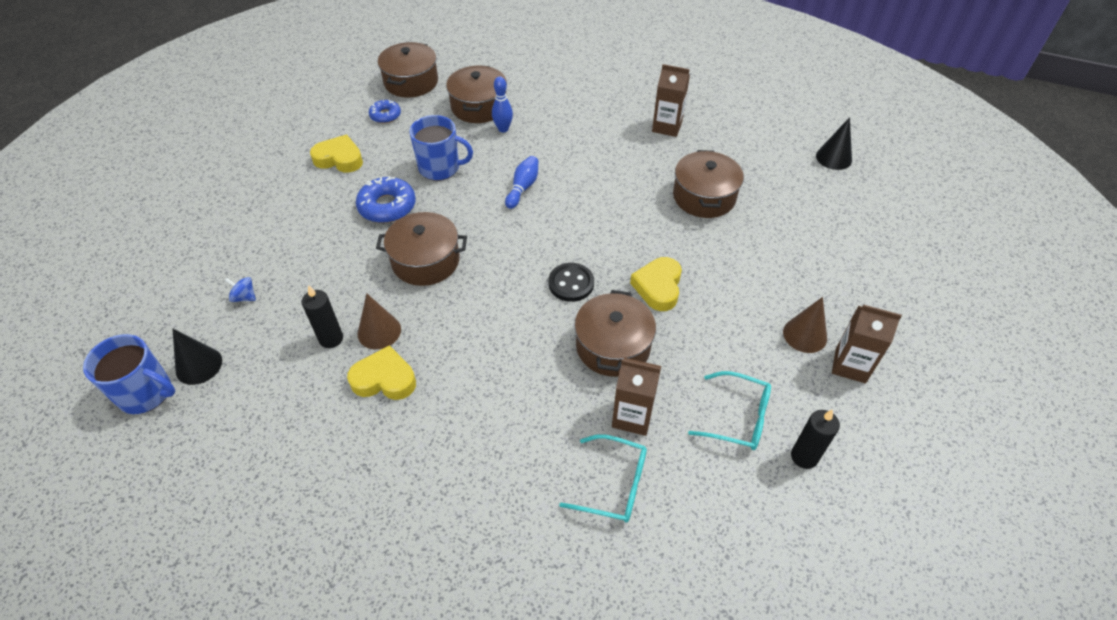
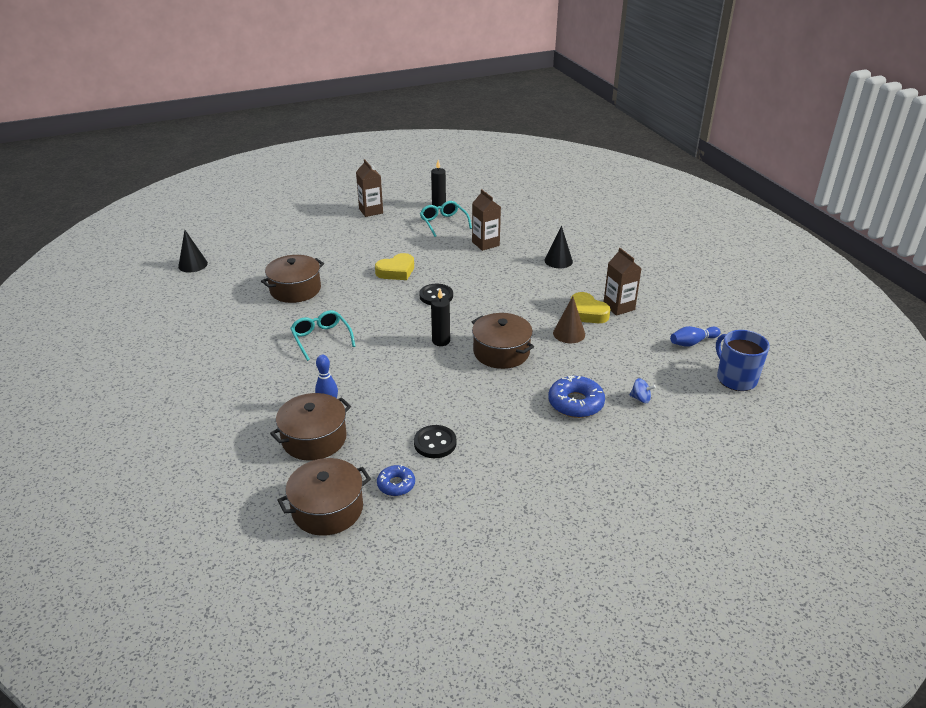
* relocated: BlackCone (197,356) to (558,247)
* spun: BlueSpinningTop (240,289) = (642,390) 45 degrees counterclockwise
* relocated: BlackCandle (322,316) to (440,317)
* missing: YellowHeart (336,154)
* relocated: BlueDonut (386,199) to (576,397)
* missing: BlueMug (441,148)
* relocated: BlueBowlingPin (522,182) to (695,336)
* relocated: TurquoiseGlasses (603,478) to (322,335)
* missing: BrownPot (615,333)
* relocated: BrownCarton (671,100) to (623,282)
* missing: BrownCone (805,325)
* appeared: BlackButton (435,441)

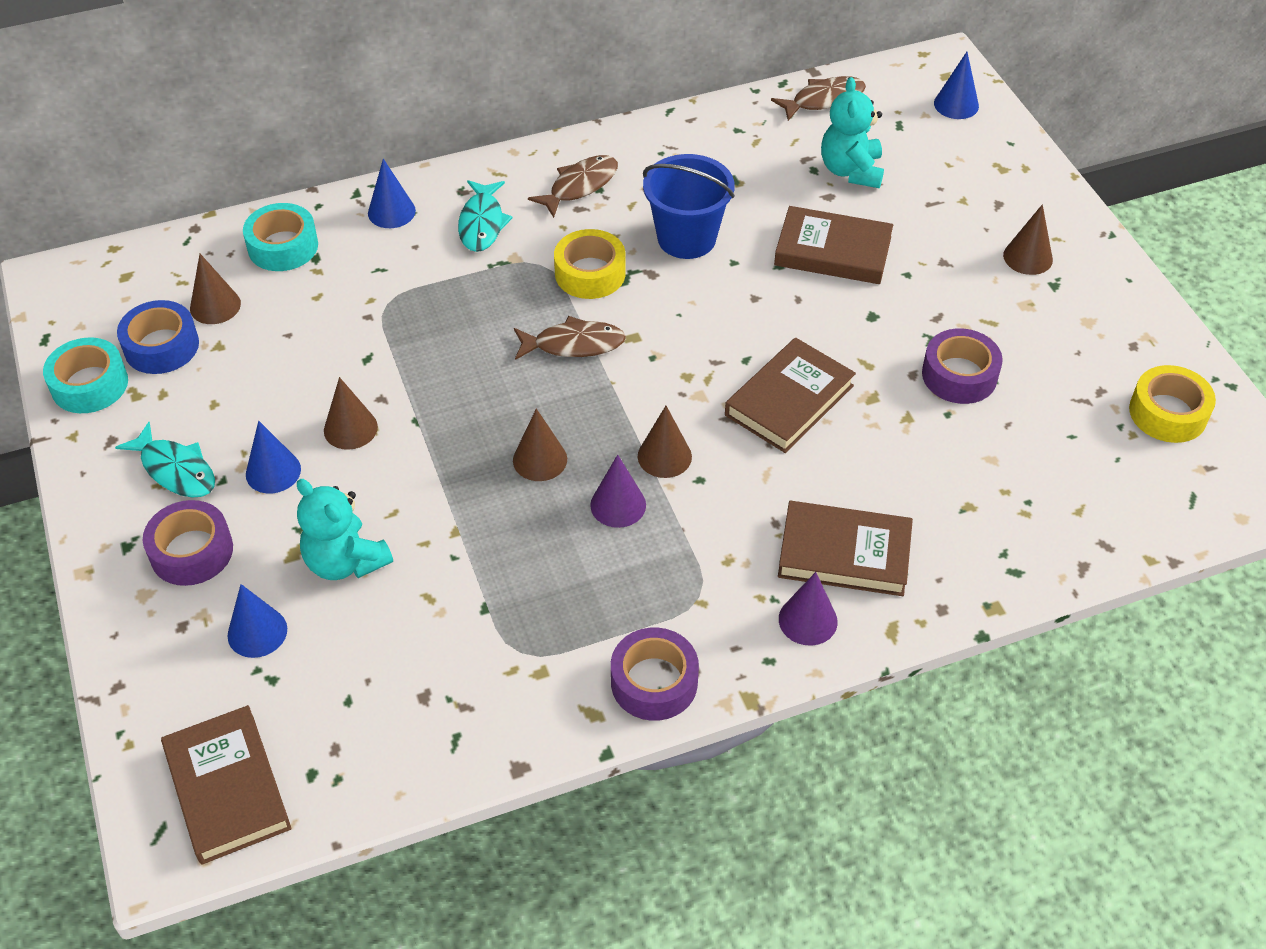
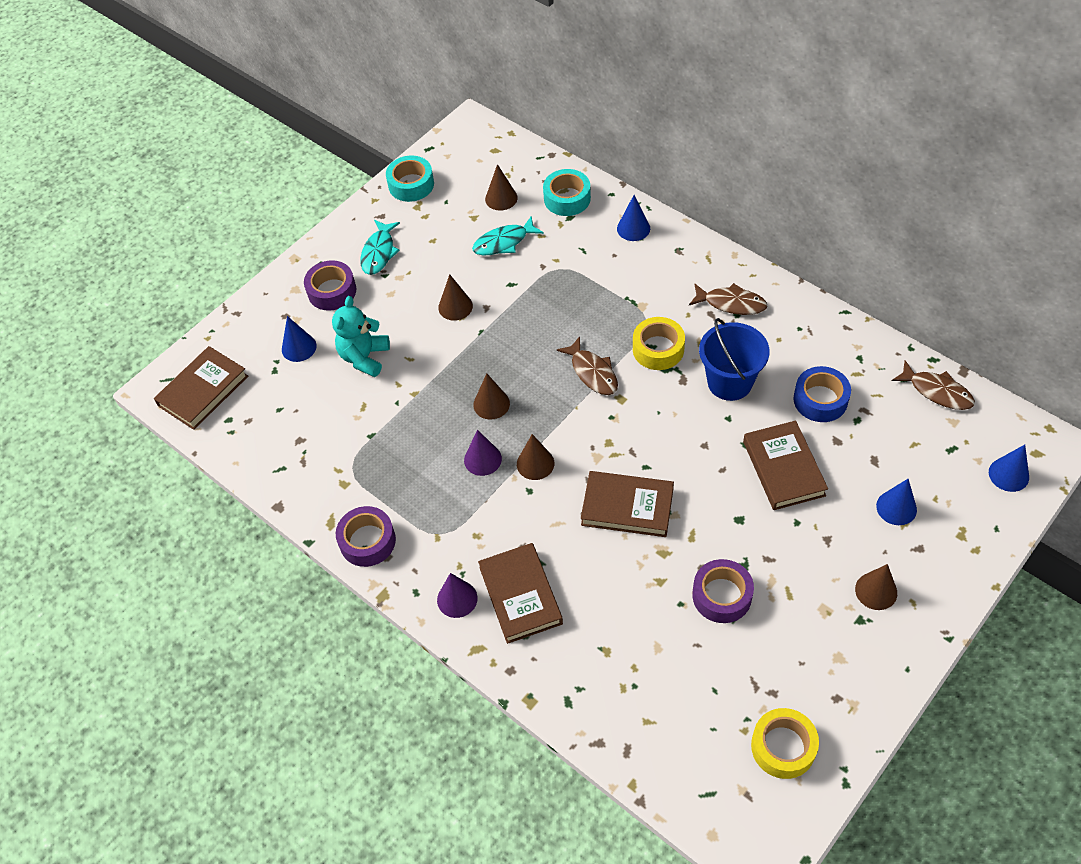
* relocated: BlueTape (158,337) to (822,394)
* relocated: BlueCone (273,457) to (896,502)
* relocated: TurquoiseFish (485,216) to (508,236)
* missing: TurquoiseTeddyBear (852,132)

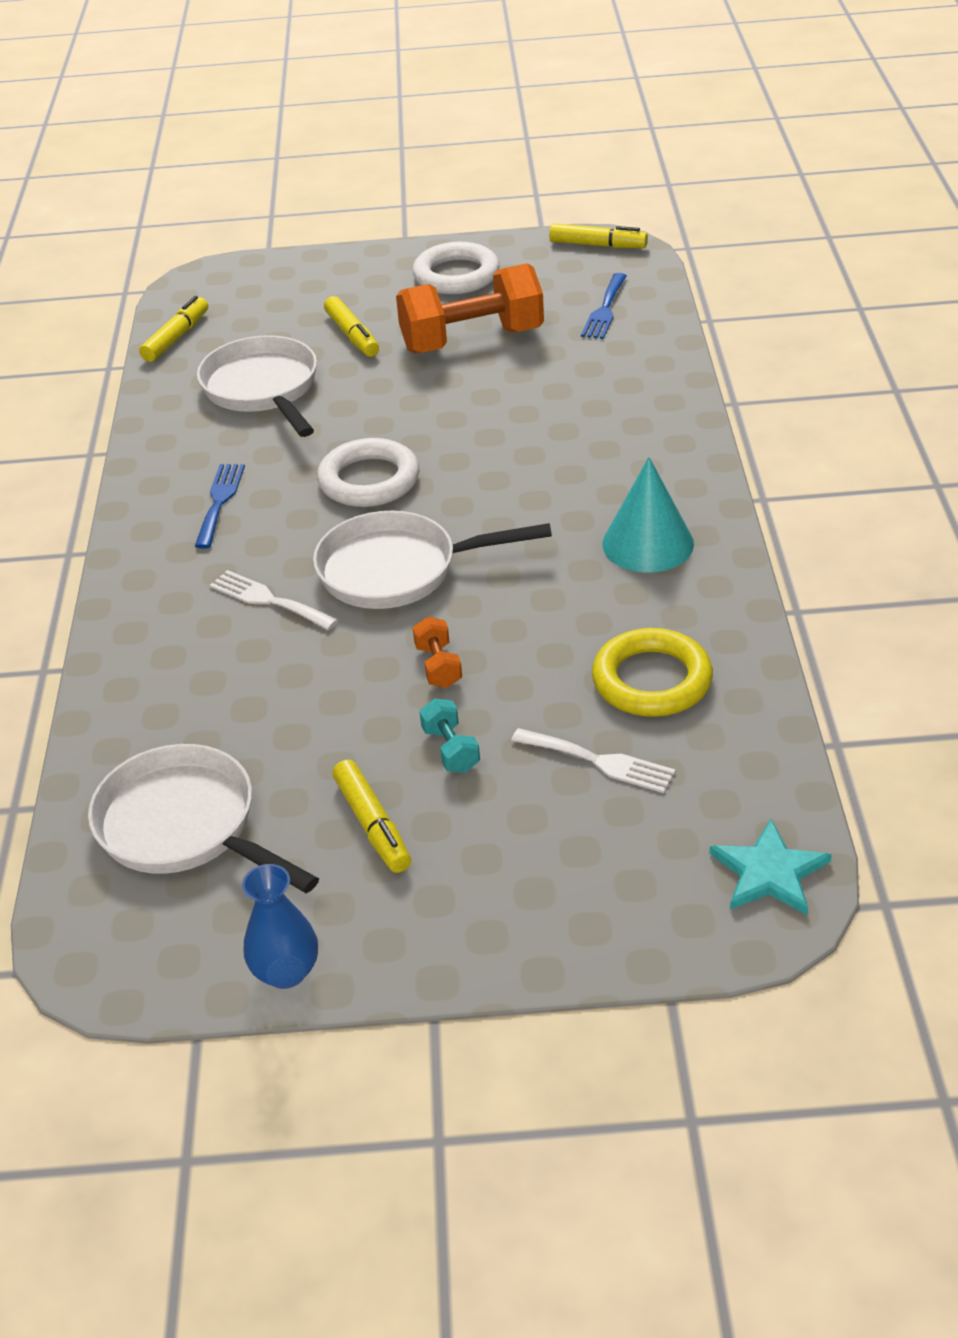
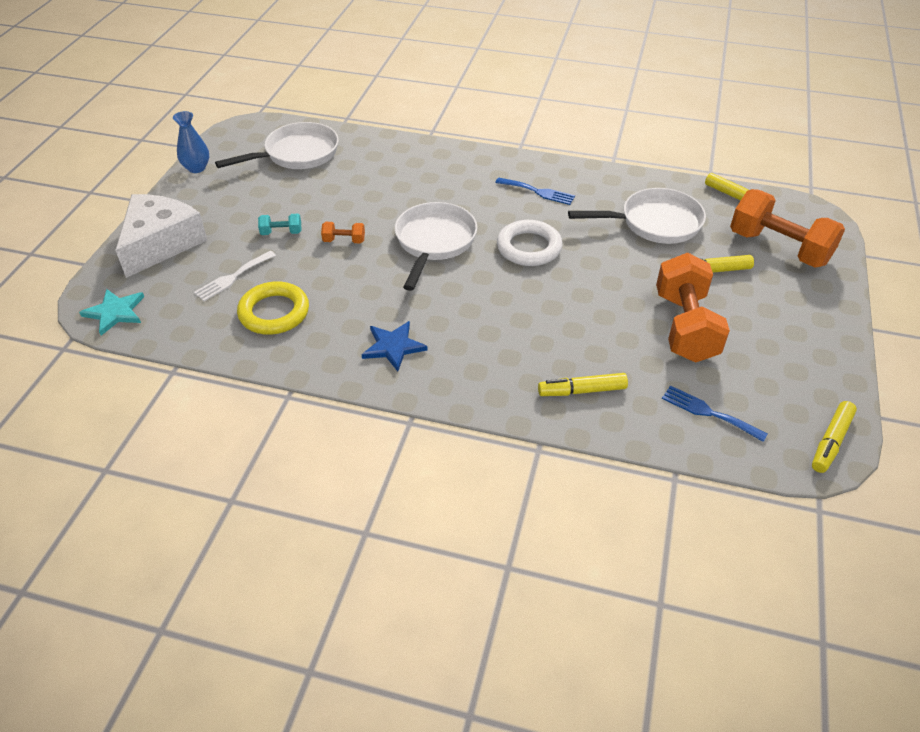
* missing: WhiteFork (274,600)
* relocated: YellowMarker (371,816) to (583,384)
* missing: WhiteRing (456,268)
* exchanged: TurquoiseCone (648,515) to BlueStar (394,346)
* appeared: WhiteCheese (161,236)
* appeared: OrangeDumbbell (787,228)

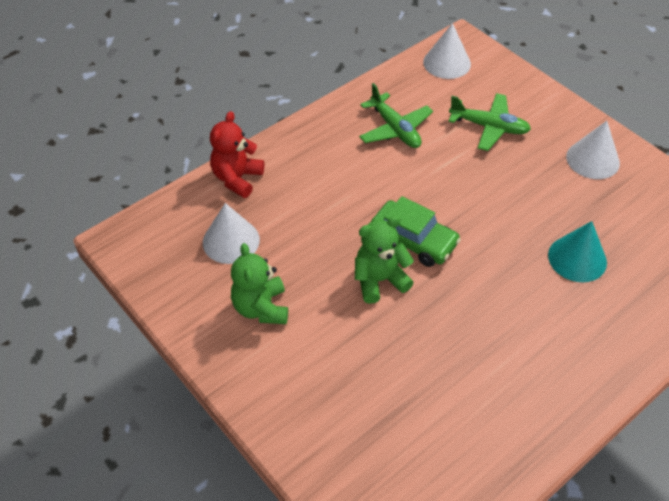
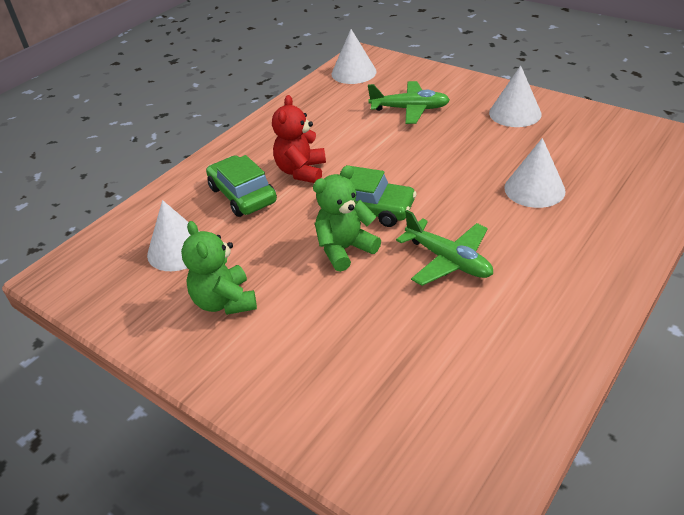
* relocated: RedTeddyBear (237,154) to (299,139)
* relocated: GreenPlane (396,115) to (444,248)
* colour: TurquoiseCone (577,251) to WhiteCone (535,173)
* appeared: GreenCar (241,186)

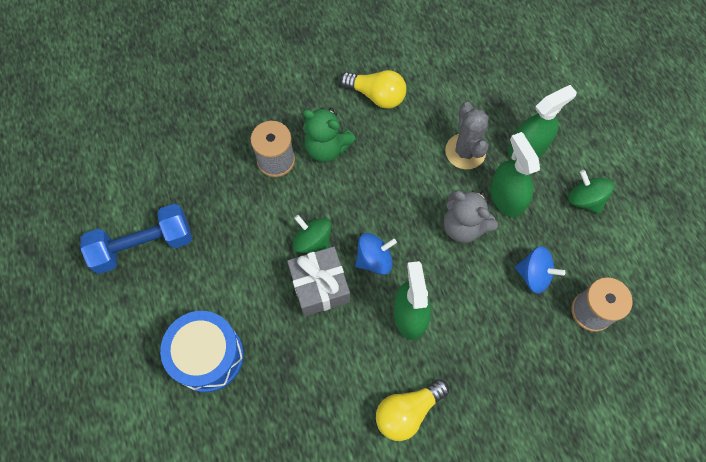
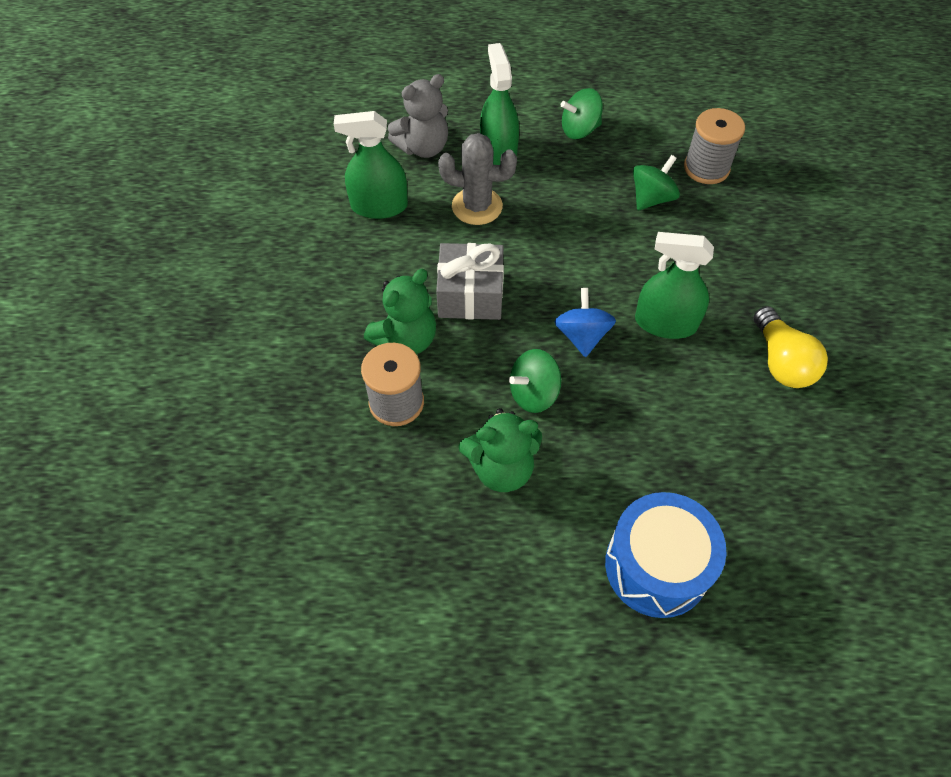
* missing: BlueDumbbell (136,239)
* relocated: GreyGift (318,281) to (470,281)
* missing: YellowLightBulb (373,89)
* relocated: GreyTeddyBear (471,216) to (418,116)
* relocated: GreenSprayBottle (515,175) to (371,165)
* colour: BlueSpinningTop (540,270) to GreenSpinningTop (656,182)
* appeared: GreenTeddyBear (500,450)

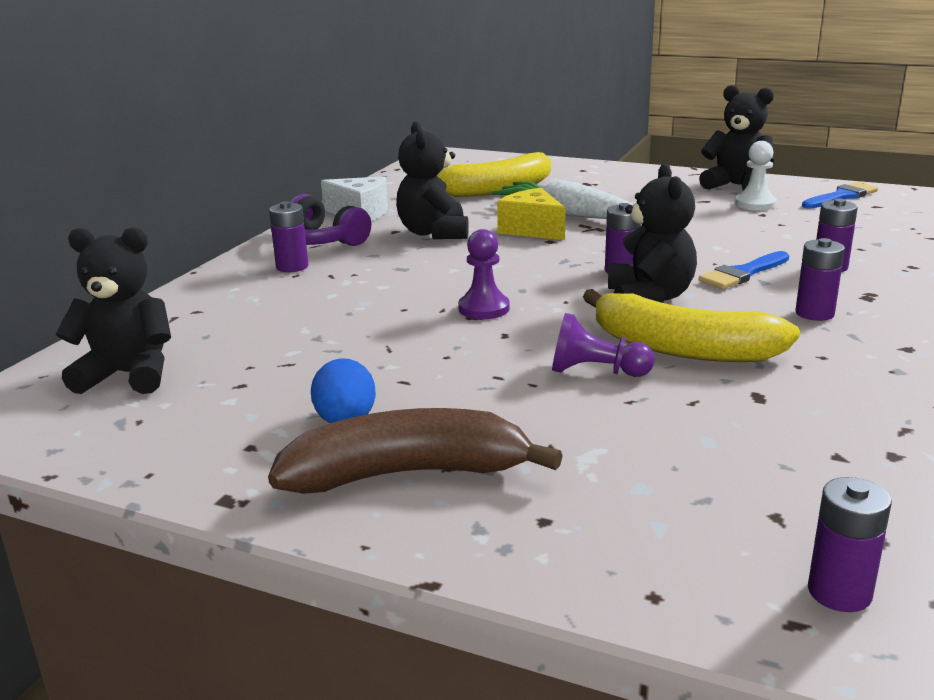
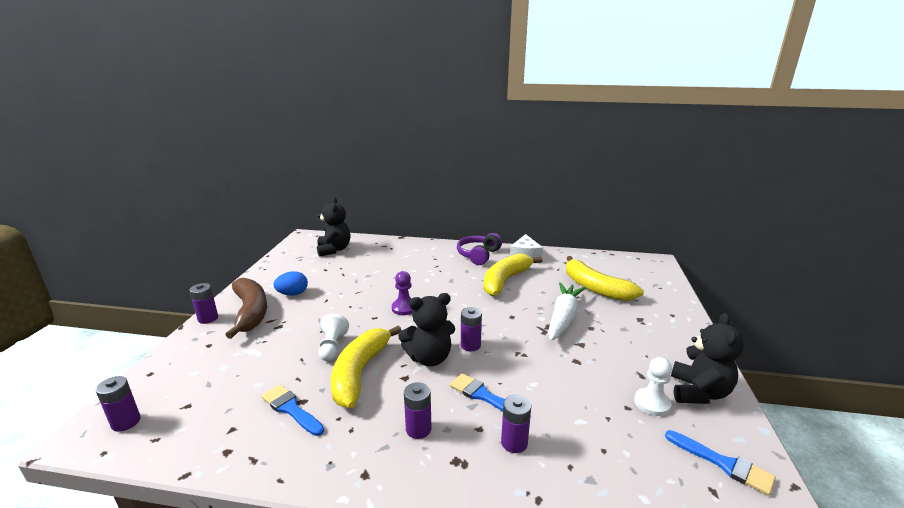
* relocated: PurpleBattery (288,236) to (203,303)
* exchanged: BlackTeddyBear (432,180) to YellowBanana (513,274)
* missing: YellowCheese (531,214)
* colour: PurplePawn (603,345) to WhitePawn (334,337)
* appeared: BlueBrush (292,410)

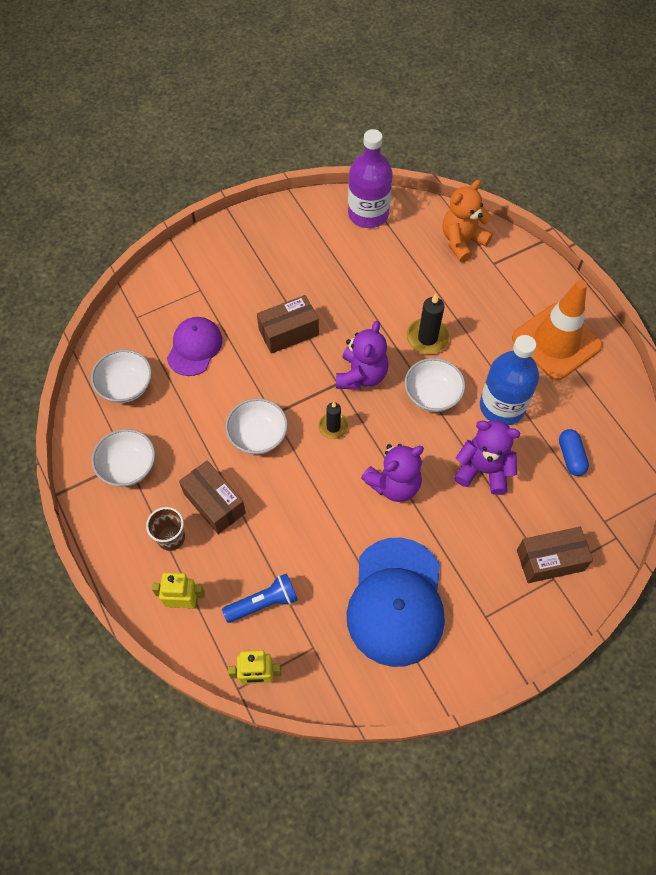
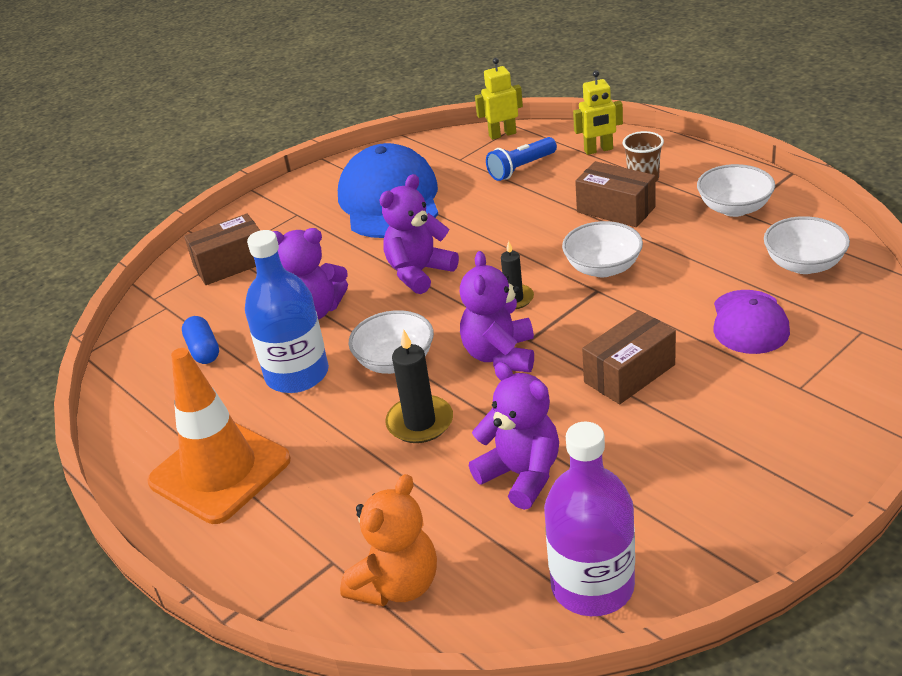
* appeared: PurpleTeddyBear (514,436)

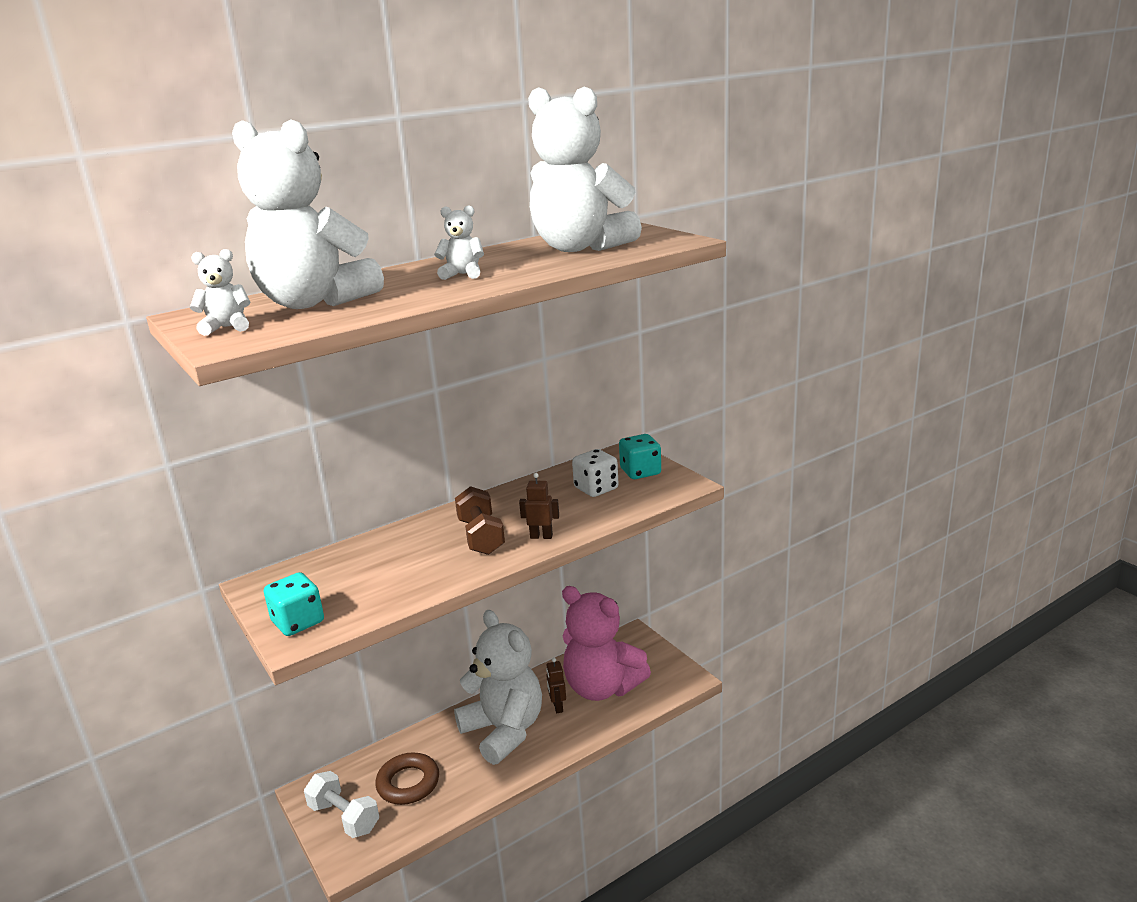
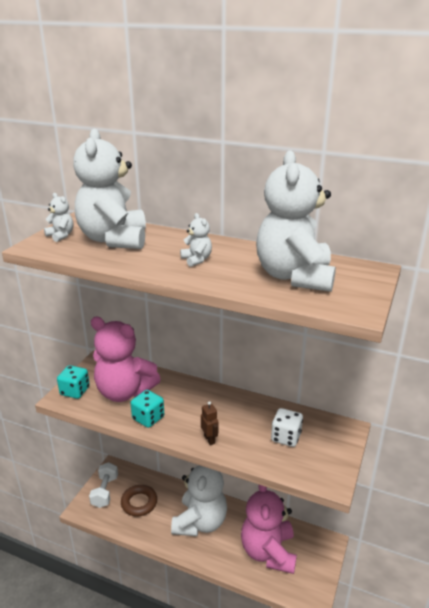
* missing: BrownDumbbell (480,520)
* missing: BrownRobot (556,685)
* relocated: TurquoiseDice (640,456) to (147,409)
* appeared: PinkTeddyBear (126,359)

